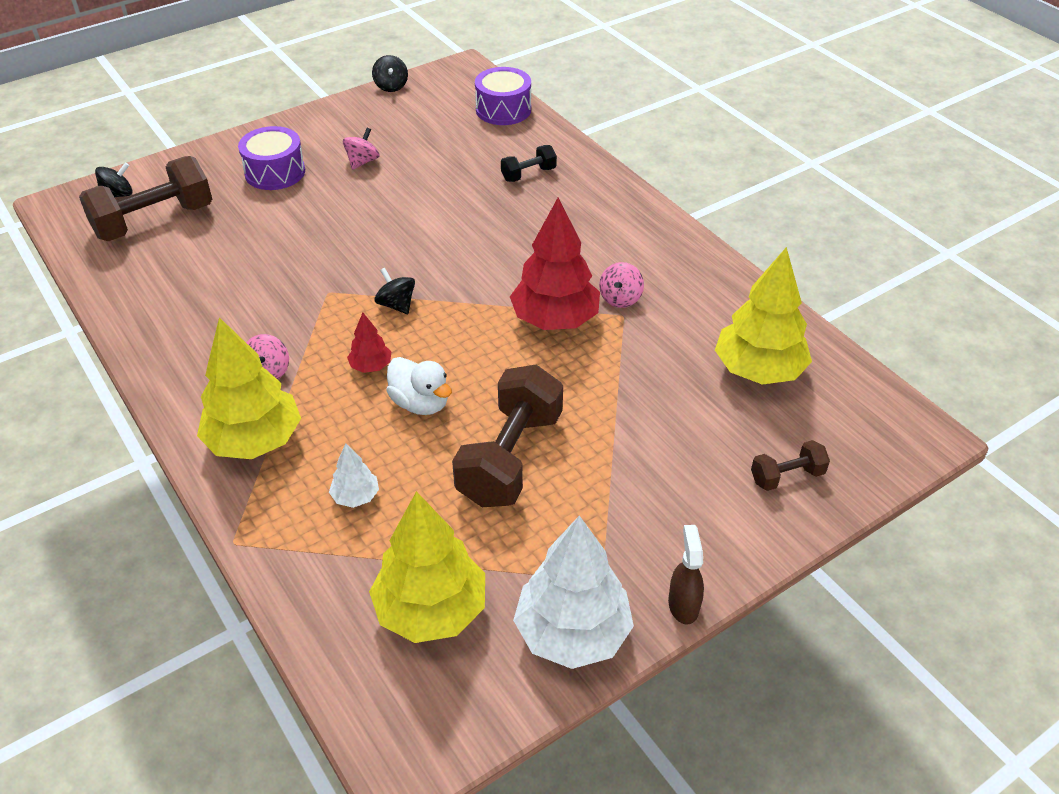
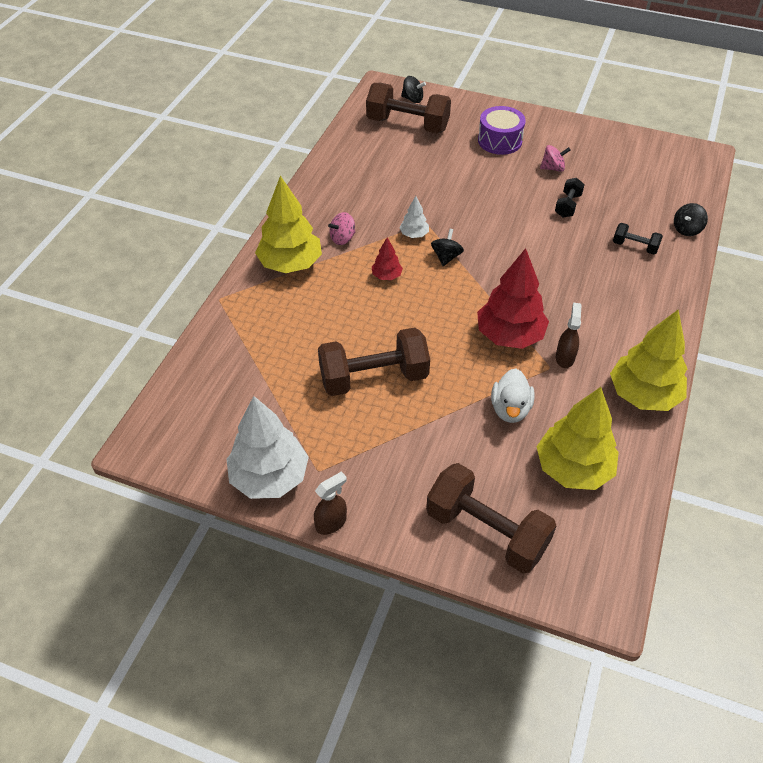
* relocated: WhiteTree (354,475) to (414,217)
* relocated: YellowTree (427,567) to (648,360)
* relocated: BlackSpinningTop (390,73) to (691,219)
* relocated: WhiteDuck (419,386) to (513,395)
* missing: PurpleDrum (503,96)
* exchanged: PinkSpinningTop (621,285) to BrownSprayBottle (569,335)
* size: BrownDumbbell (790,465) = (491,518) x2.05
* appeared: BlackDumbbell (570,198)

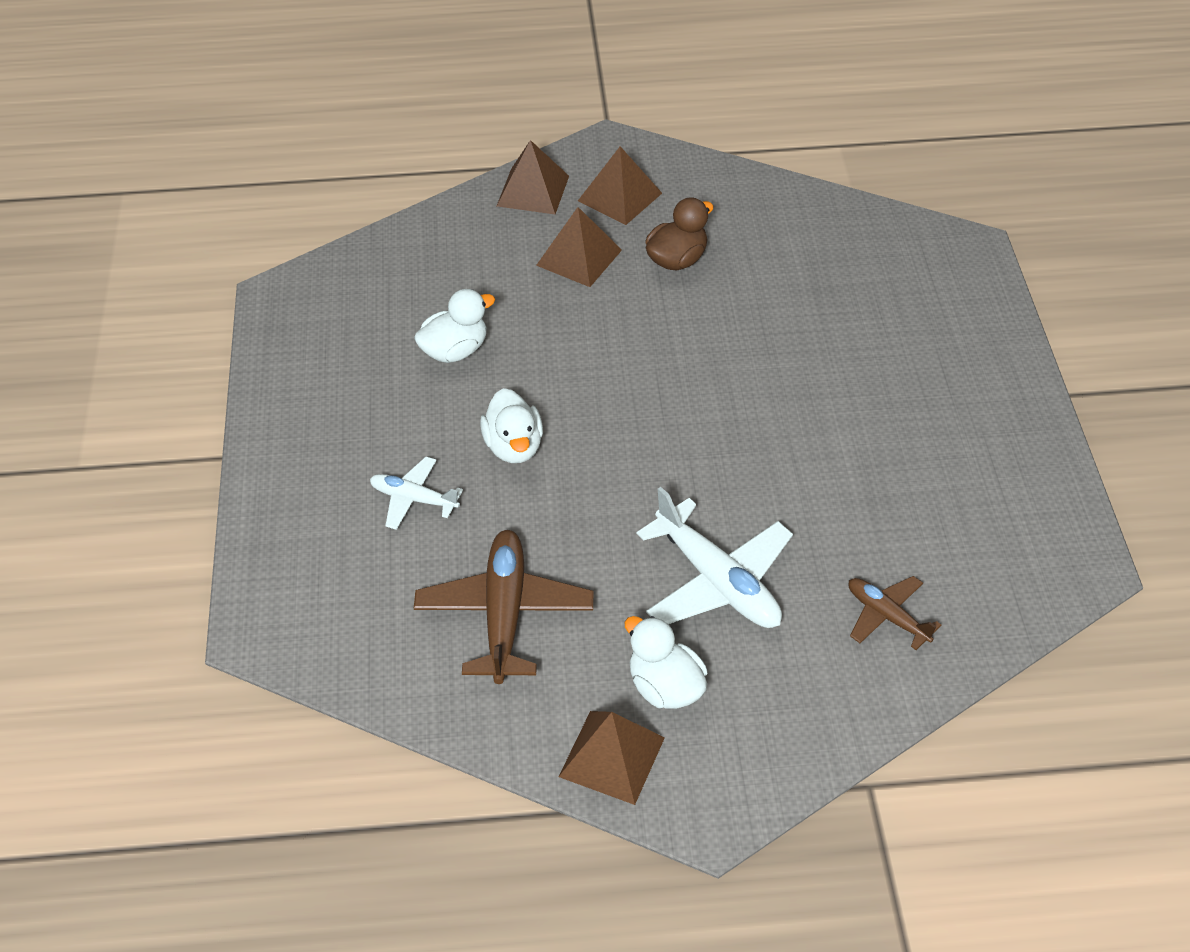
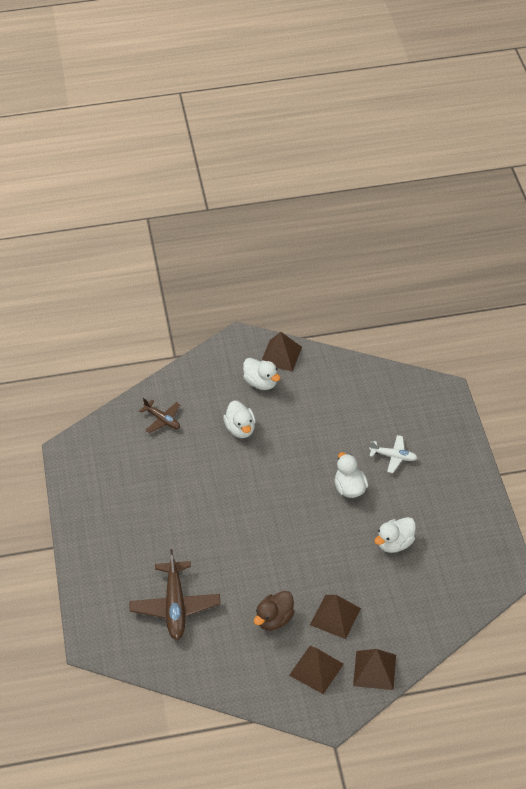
* relocated: BrownPlane (504,607) to (175,594)
* exchanged: WhitePlane (715,557) to WhiteDuck (239,419)

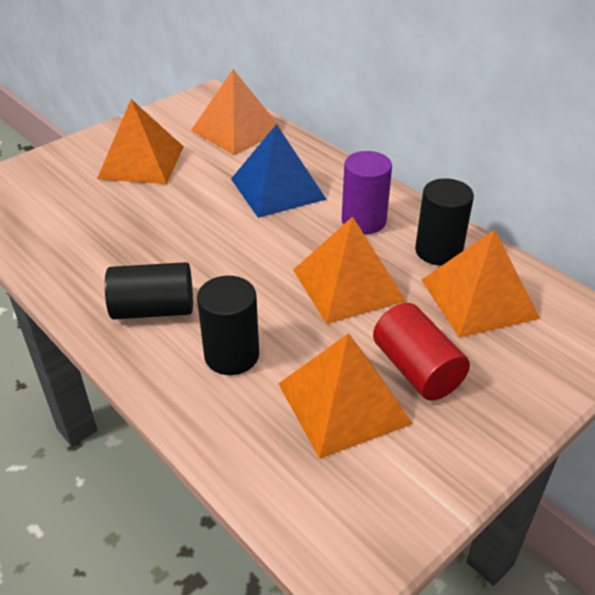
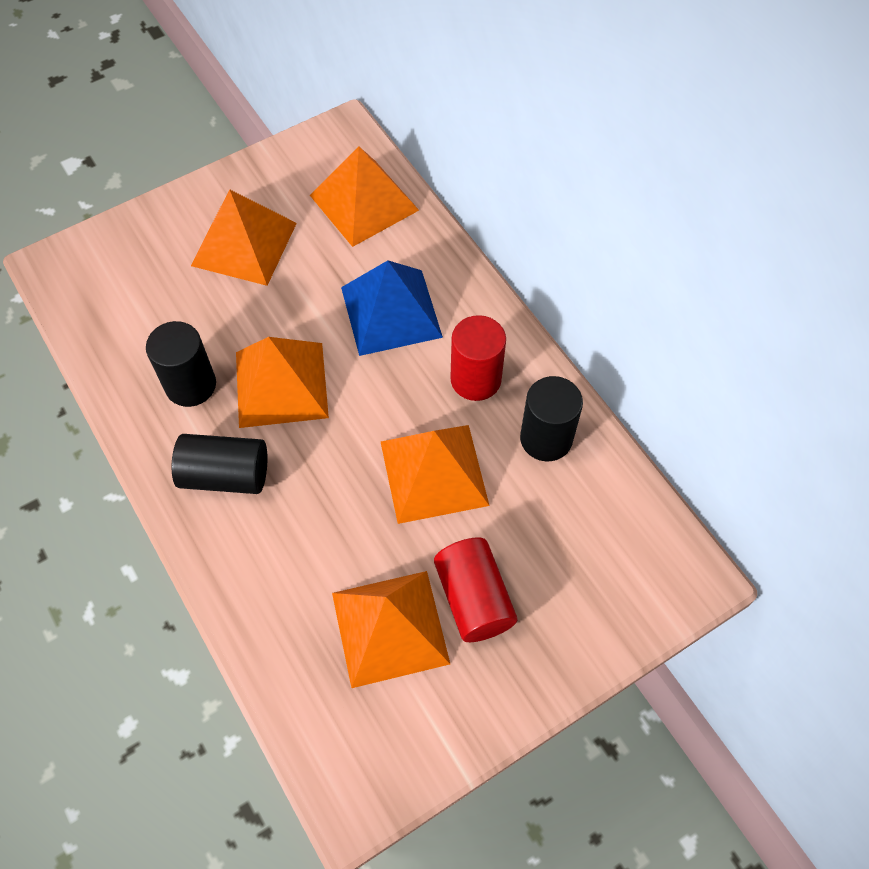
* relocated: BlackCylinder (228,325) to (181,364)
* colour: PurpleCylinder (367,192) to RedCylinder (478,358)
* relocated: OrangePyramid (480,284) to (282,382)

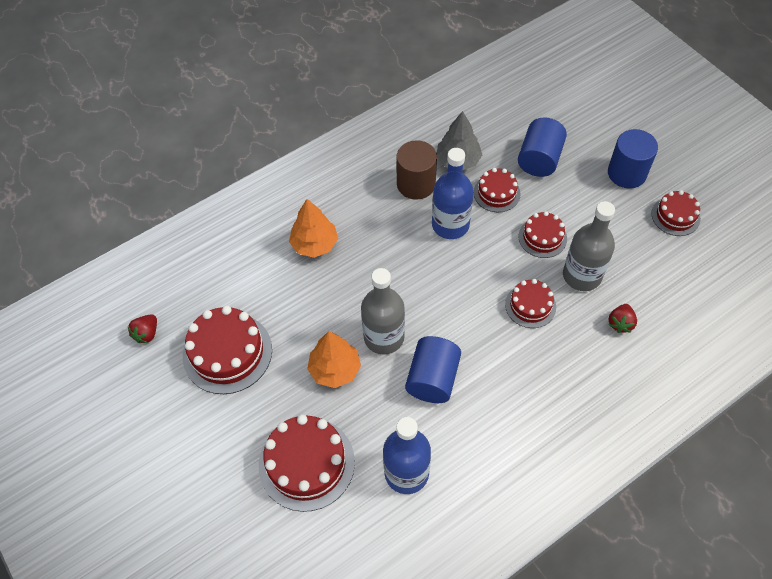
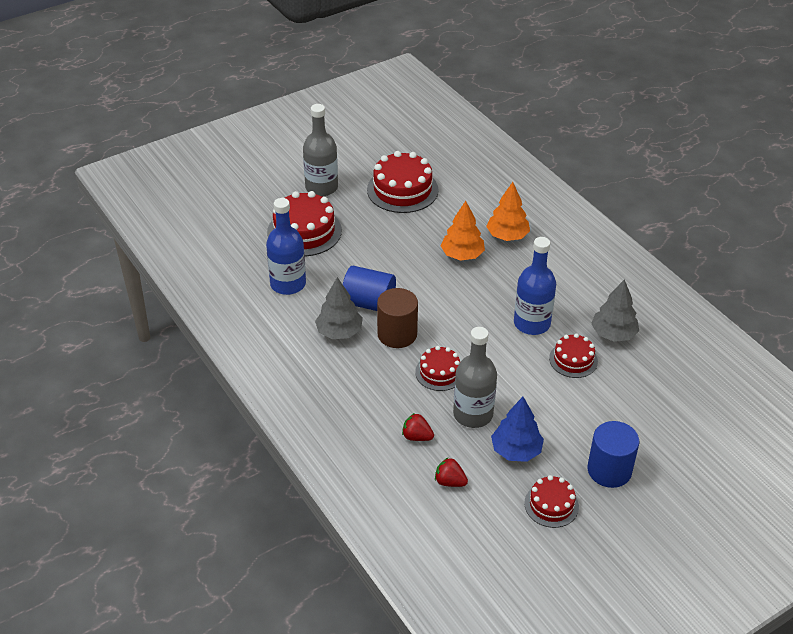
* relocated: RedStrawberry (142,329) to (451,472)
* relocated: OrangeTree (334,359) to (462,231)
* relocated: GreyBottle (383,311) to (320,150)
* relocated: BrownCylinder (416,170) to (397,318)
* missing: BlueCylinder (542,147)
* missing: RedCake (542,234)
* appeared: GreyTree (339,308)
* appeared: BlueTree (517,429)

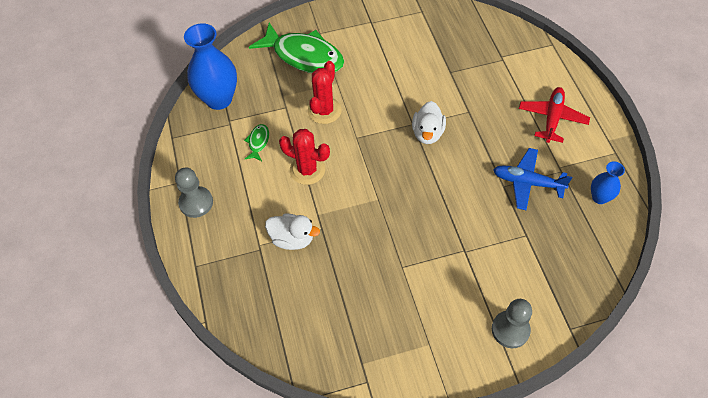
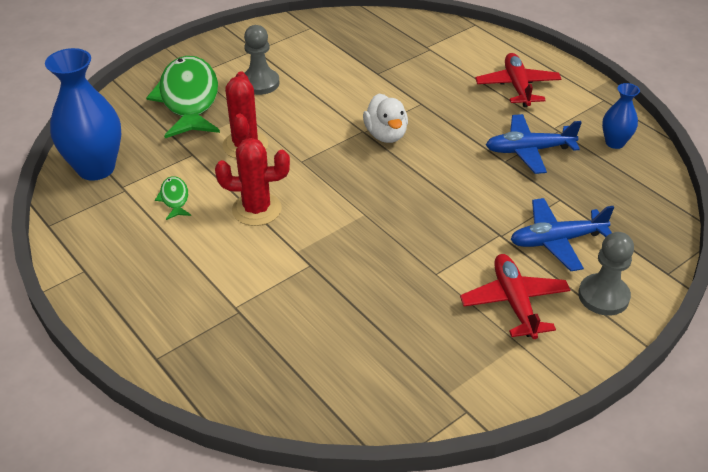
* relocated: GreyPawn (194,193) to (262,60)
* spun: GreenFish (296,47) = (183,97) 105 degrees counterclockwise
* missing: WhiteDuck (292,232)
* appeared: RedPlane (515,296)
* appeared: BluePlane (562,234)

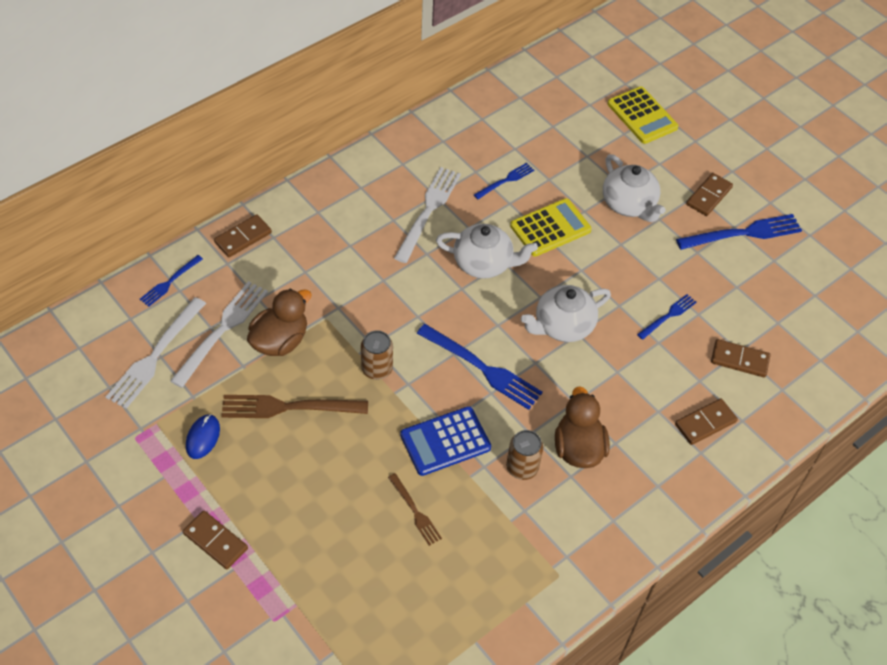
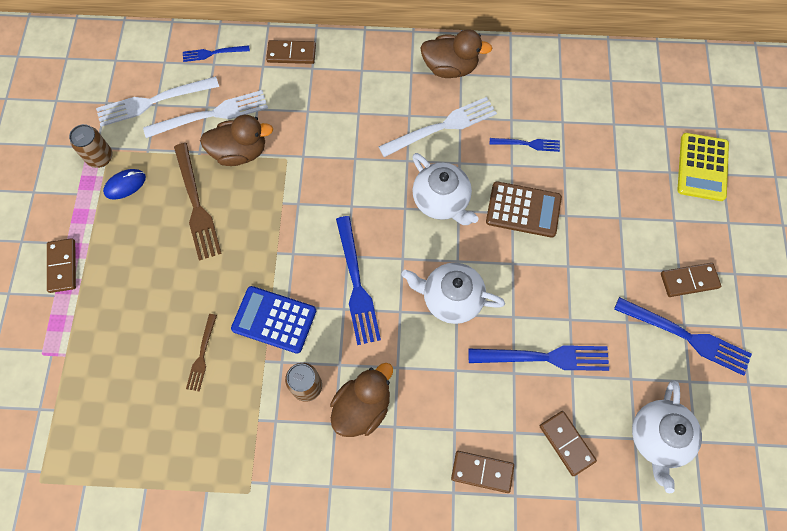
* spun: BrownFork (294,406) = (198,202) 150 degrees counterclockwise
* relocated: BrownCan (377,355) to (91,146)
* colour: YellowCalculator (551,227) to BrownCalculator (524,209)
* relocated: WhiteTeapot (634,188) to (667,436)
* size: BlueFork (667,317) = (538,358) x1.79
* appeared: BrownDuck (456,53)

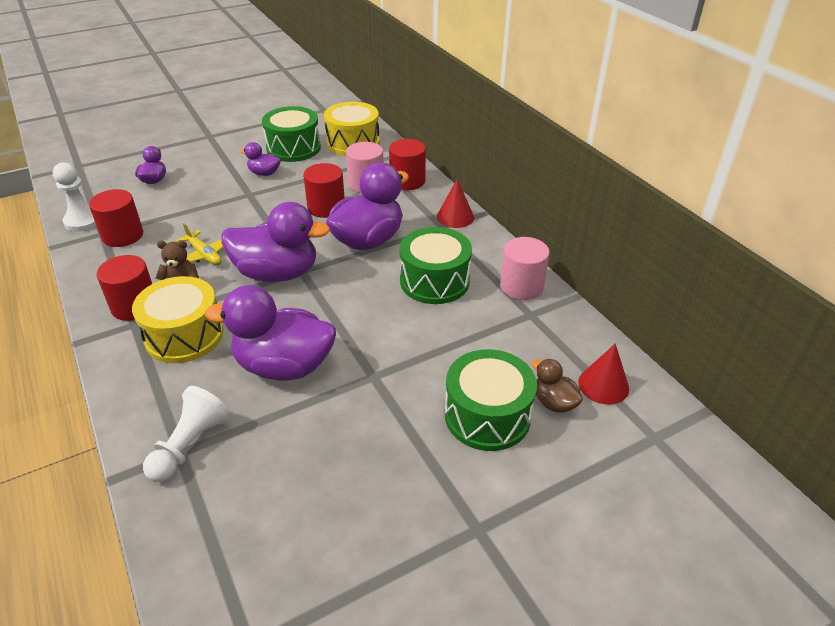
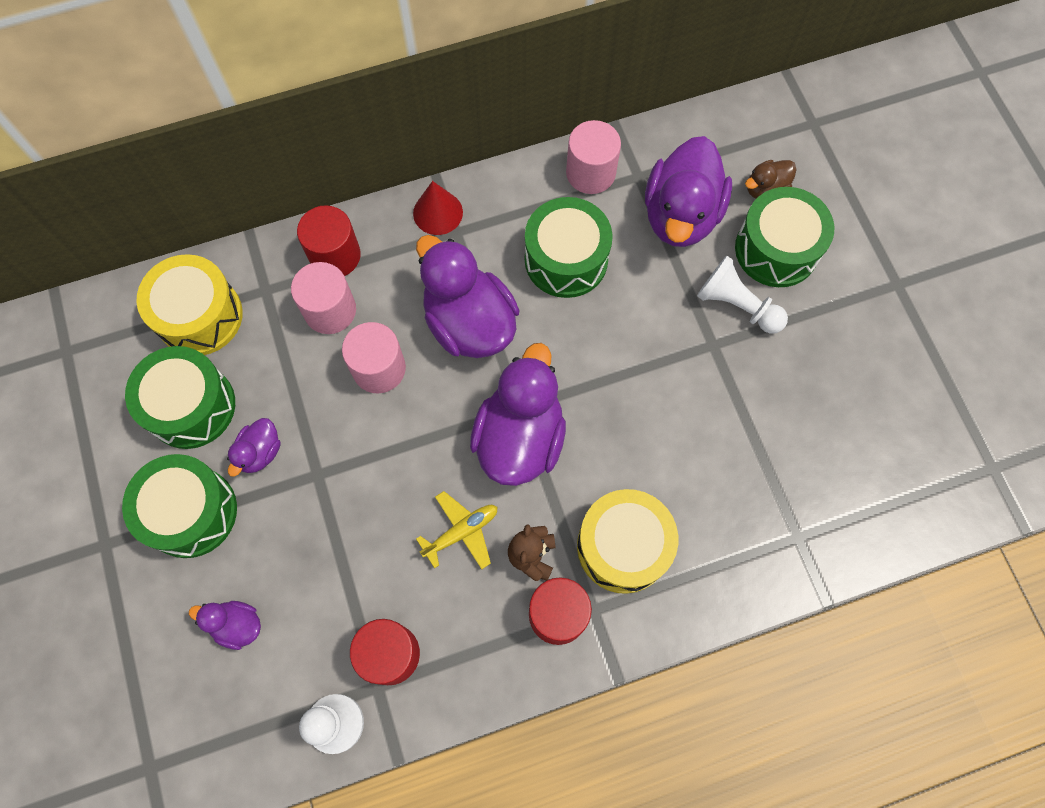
* relocated: WhitePawn (186,434) to (742,295)
* relocated: PurpleDuck (270,333) to (688,191)
* colour: RedCylinder (324,190) to PinkCylinder (374,357)
* missing: RedCone (603,374)
* appeared: GreenDrum (179,506)

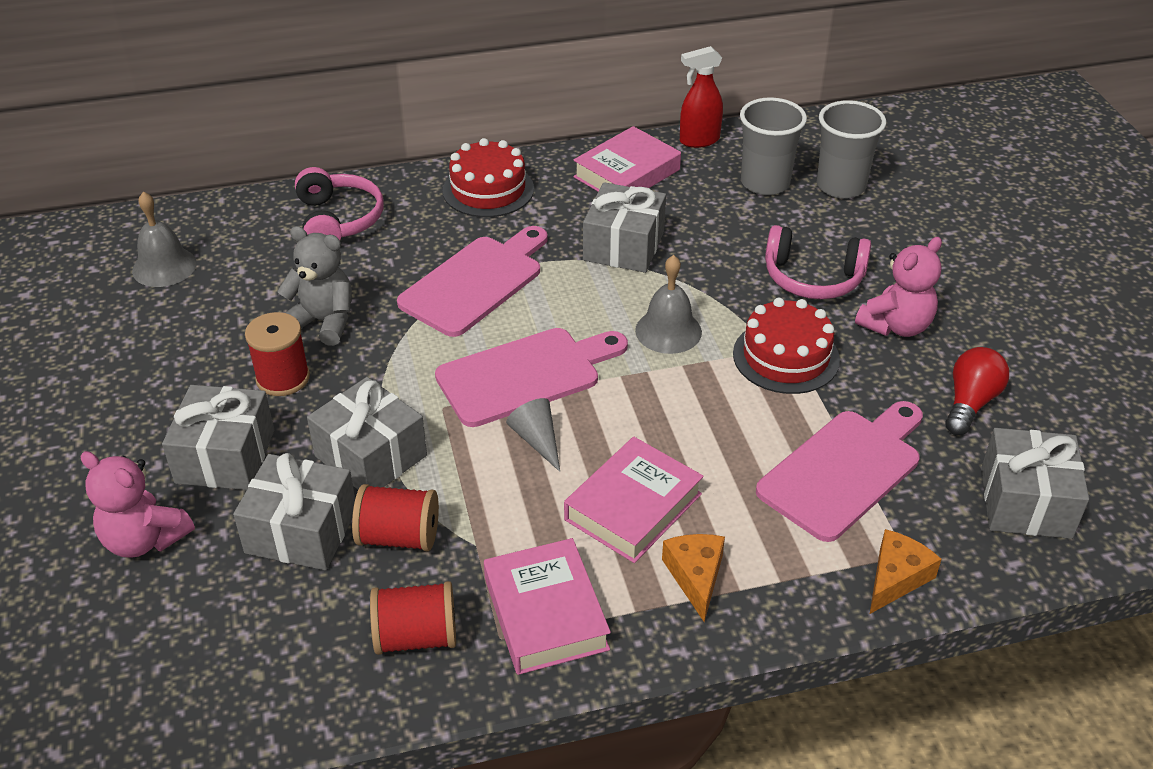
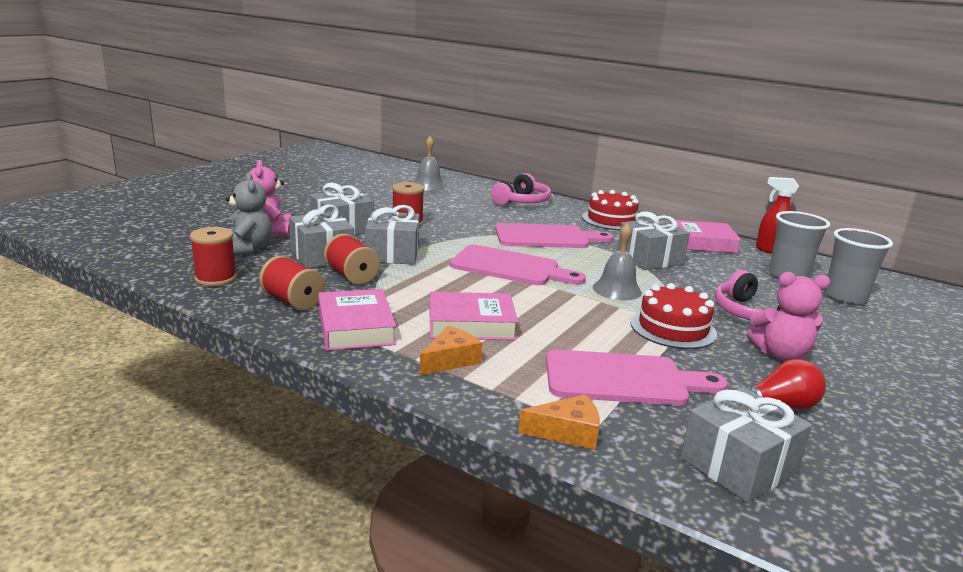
* relocated: GreyTeddyBear (314,286) to (249,214)
* spun: PinkBook (547,606) = (357,319) 45 degrees counterclockwise
* missing: GreyCone (533,435)
* appeared: RedSpool (213,256)

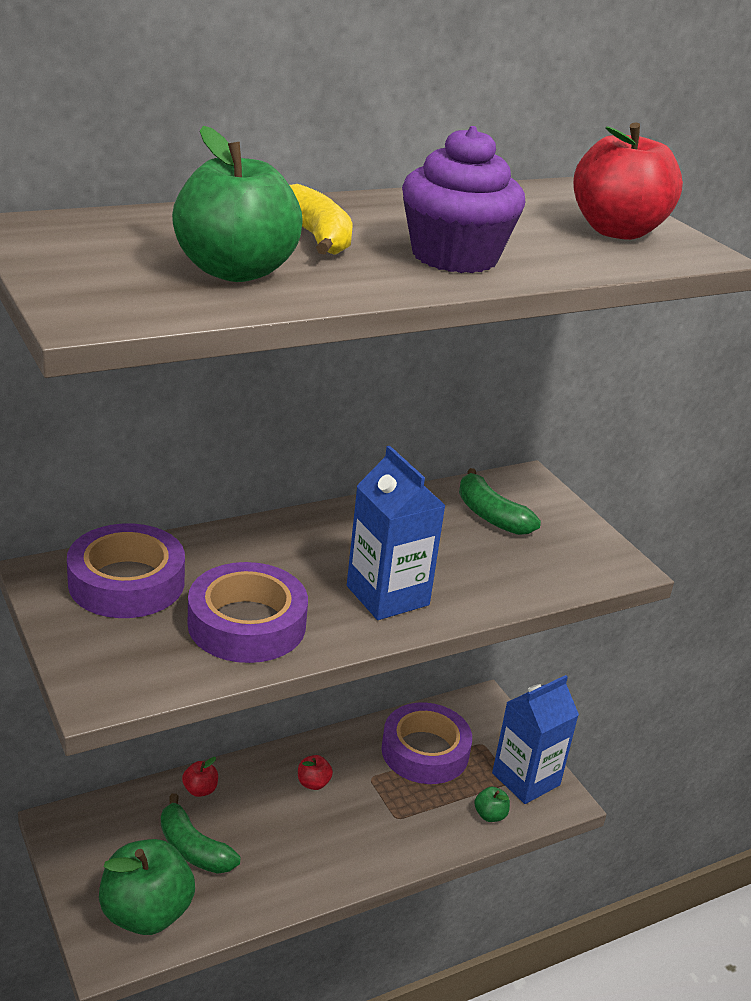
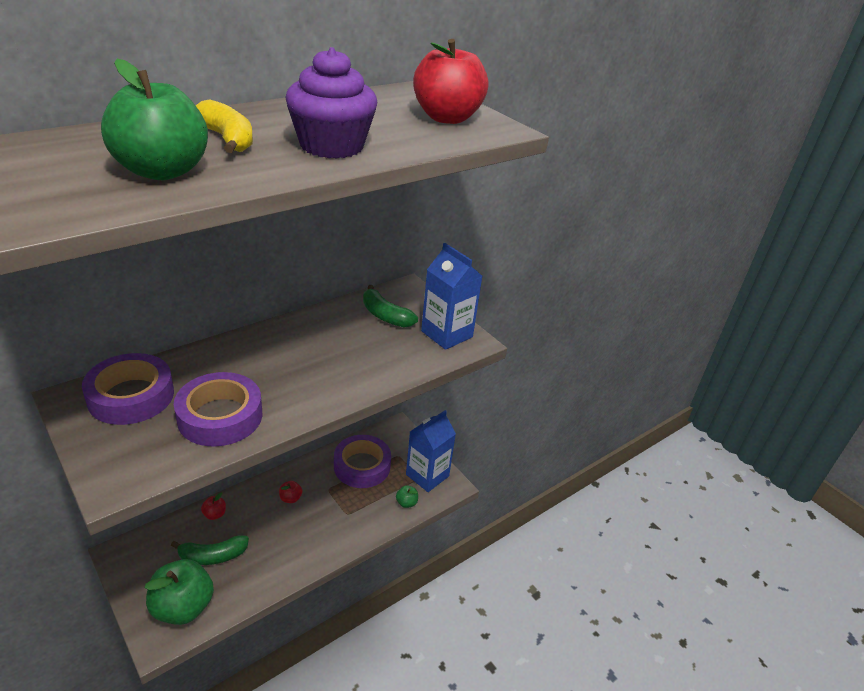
* spun: GreenBanana (201,833) = (210,550) 45 degrees counterclockwise
* relocated: BlueCarton (396,533) to (451,296)

